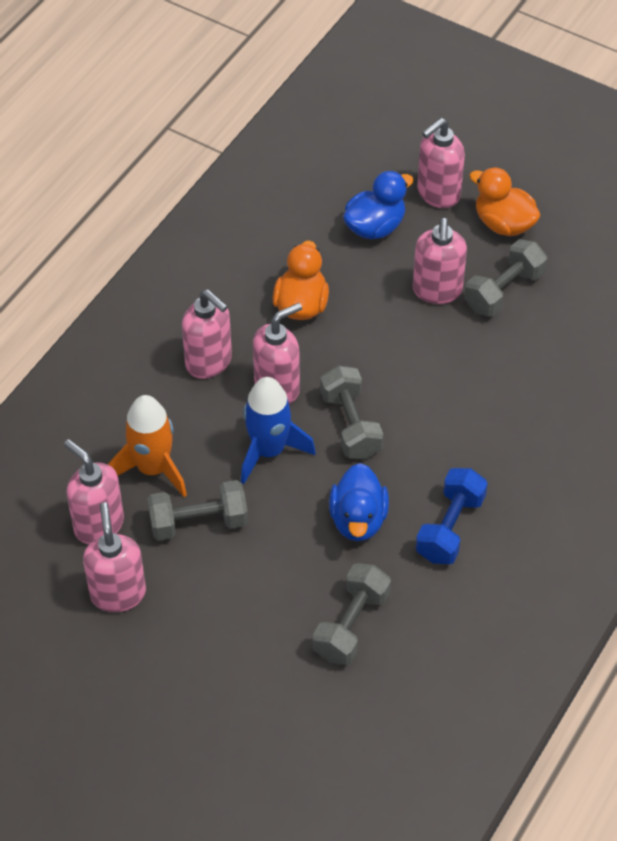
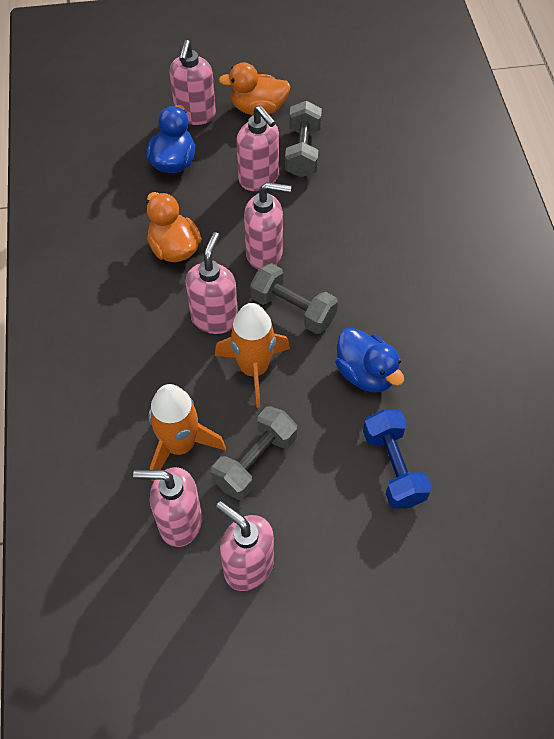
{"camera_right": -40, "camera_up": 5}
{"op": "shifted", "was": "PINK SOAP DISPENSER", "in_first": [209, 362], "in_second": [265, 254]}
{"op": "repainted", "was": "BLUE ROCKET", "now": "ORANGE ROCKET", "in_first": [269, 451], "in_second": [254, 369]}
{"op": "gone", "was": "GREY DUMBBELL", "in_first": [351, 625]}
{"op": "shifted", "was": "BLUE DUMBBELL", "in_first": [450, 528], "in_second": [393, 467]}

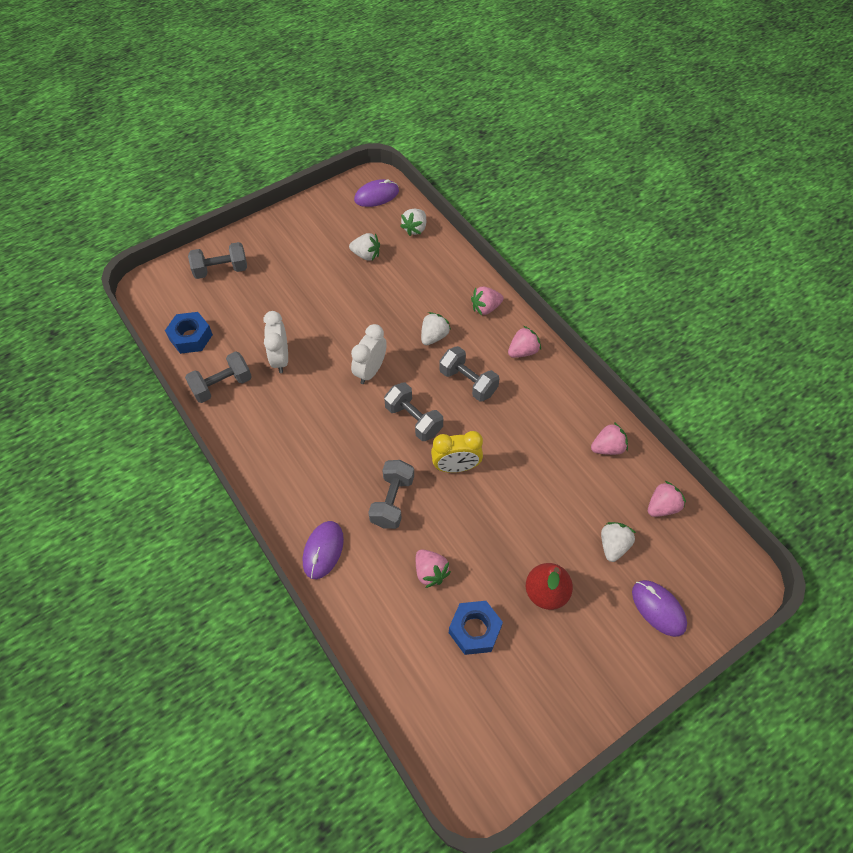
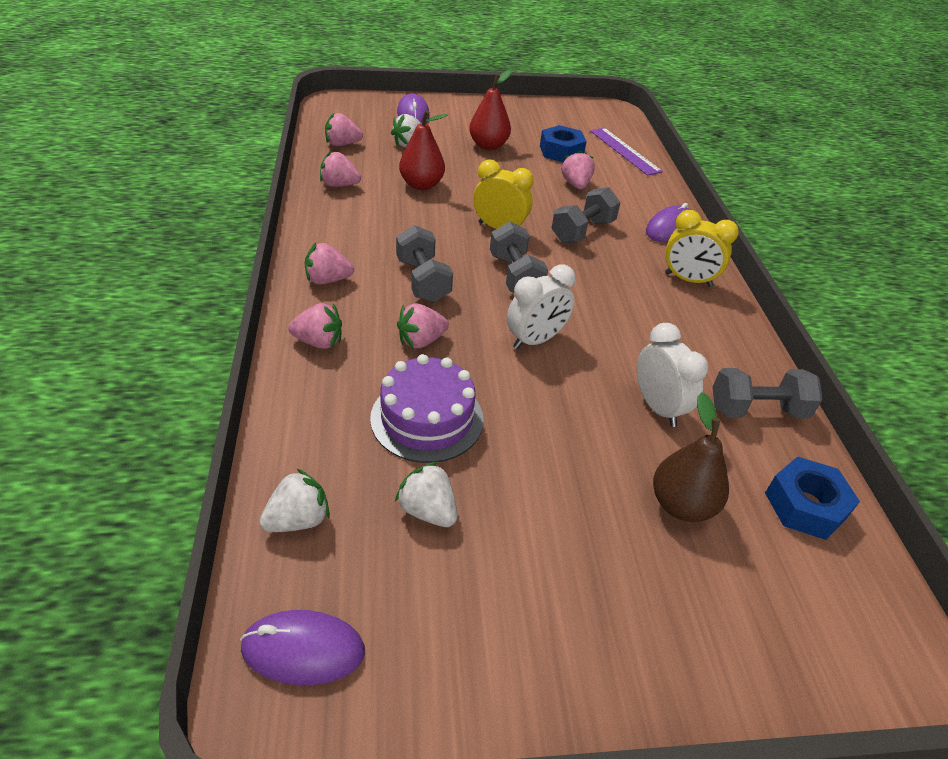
{"camera_right": -155, "camera_up": -15}
{"op": "gone", "was": "GREY DUMBBELL", "in_first": [221, 270]}
{"op": "rotated", "was": "WHITE CLOCK", "in_first": [280, 359], "in_second": [658, 407], "clockwise": -45}
{"op": "repainted", "was": "WHITE STRAWBERRY", "now": "PINK STRAWBERRY", "in_first": [434, 336], "in_second": [421, 341]}
{"op": "new", "now": "PURPLE CAKE", "in_second": [427, 418]}
{"op": "new", "now": "RED PEAR", "in_second": [421, 185]}
{"op": "new", "now": "PURPLE RULER", "in_second": [624, 151]}
{"op": "new", "now": "BROWN PEAR", "in_second": [681, 505]}
{"op": "new", "now": "YELLOW CLOCK", "in_second": [688, 280]}

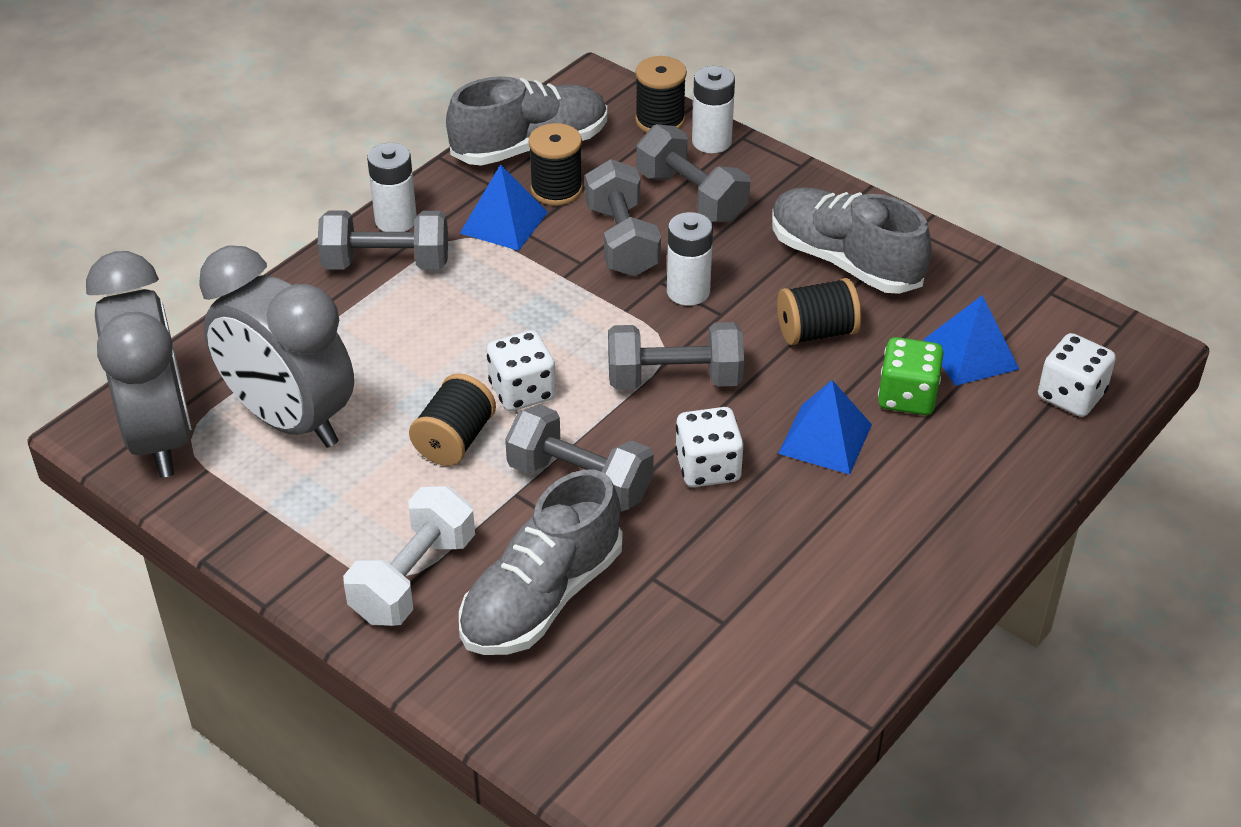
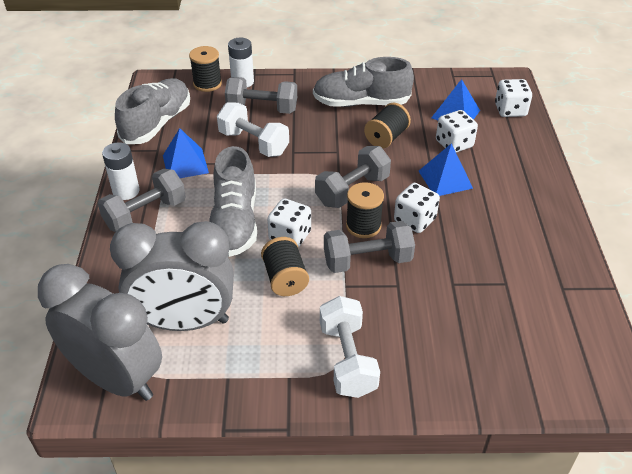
{"camera_right": -40, "camera_up": 0}
{"op": "shifted", "was": "GREY SHOE", "in_first": [541, 598], "in_second": [235, 222]}
{"op": "shifted", "was": "BLACK SPOOL", "in_first": [556, 189], "in_second": [363, 226]}
{"op": "repainted", "was": "GREY DUMBBELL", "now": "WHITE DUMBBELL", "in_first": [622, 241], "in_second": [253, 143]}
{"op": "gone", "was": "WHITE BATTERY", "in_first": [688, 291]}
{"op": "repainted", "was": "GREEN DICE", "now": "WHITE DICE", "in_first": [907, 397], "in_second": [454, 144]}

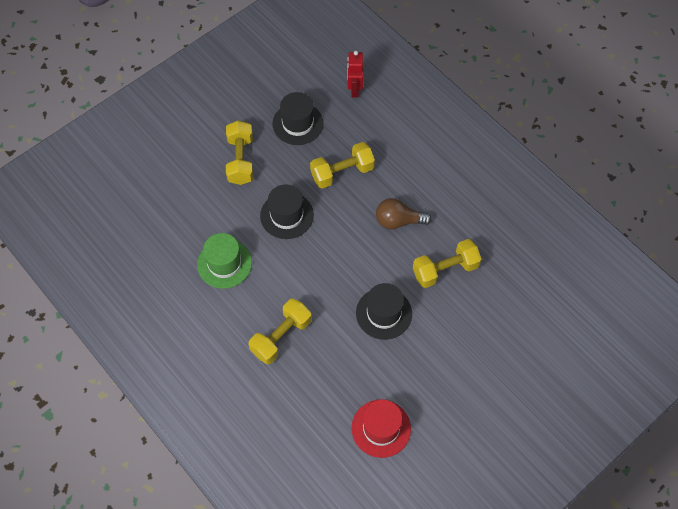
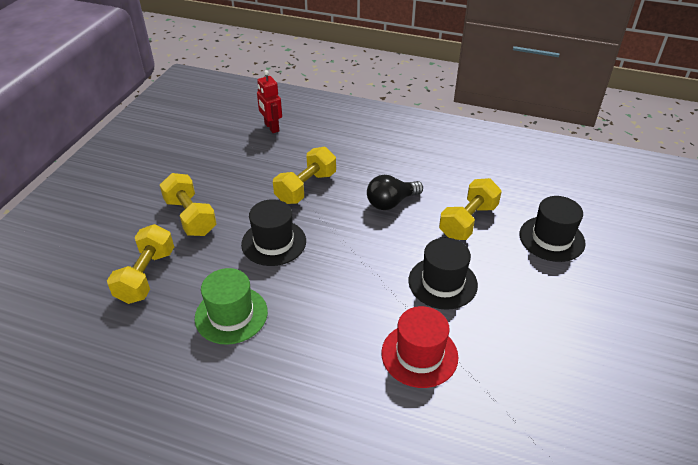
{"camera_right": -30, "camera_up": -20}
{"op": "shifted", "was": "YELLOW DUMBBELL", "in_first": [281, 337], "in_second": [146, 276]}
{"op": "shifted", "was": "BLACK HAT", "in_first": [298, 123], "in_second": [551, 238]}
{"op": "shifted", "was": "RED HAT", "in_first": [381, 428], "in_second": [419, 355]}
{"op": "repainted", "was": "BROWN LIGHT BULB", "now": "BLACK LIGHT BULB", "in_first": [398, 221], "in_second": [391, 202]}

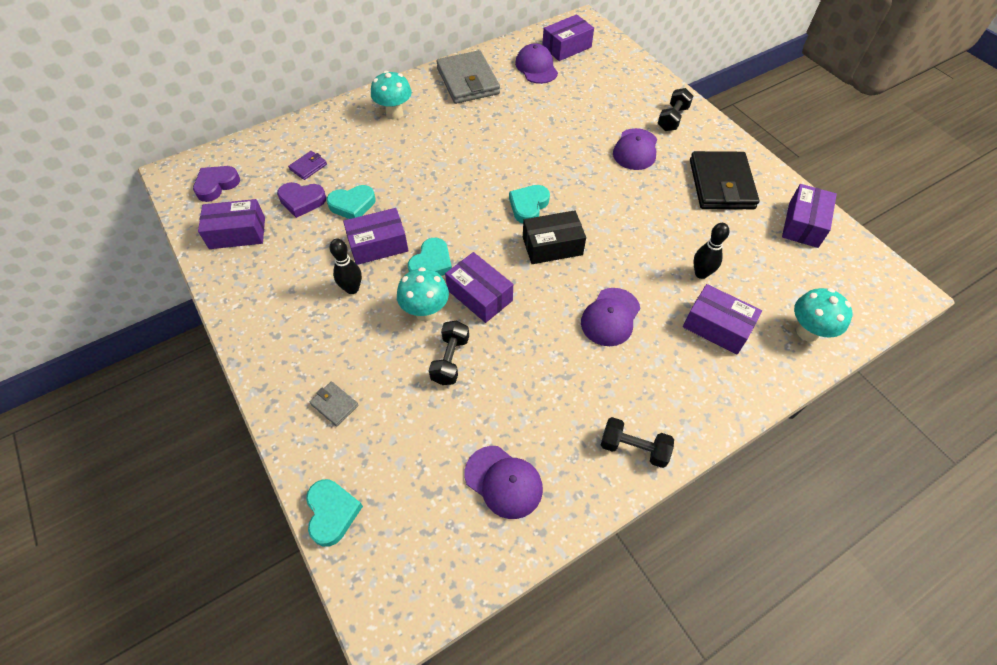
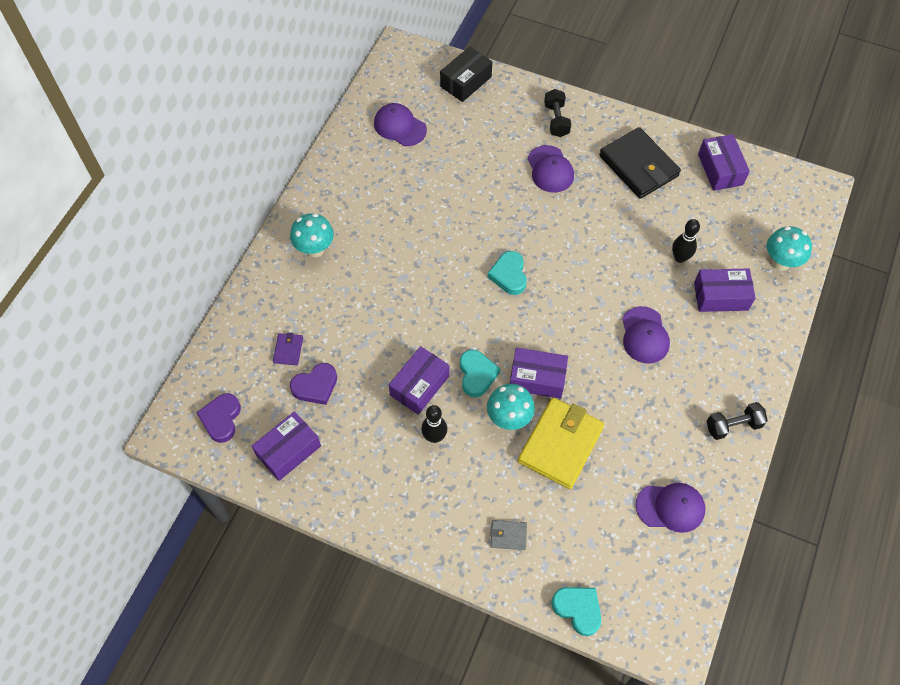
{"camera_right": -35, "camera_up": 5}
{"op": "gone", "was": "TURQUOISE HEART", "in_first": [352, 205]}
{"op": "swapped", "was": "BLACK DUMBBELL", "now": "YELLOW WALLET", "in_first": [450, 360], "in_second": [560, 444]}
{"op": "gone", "was": "GREY WALLET", "in_first": [468, 81]}
{"op": "shifted", "was": "BLACK BOX", "in_first": [552, 246], "in_second": [465, 81]}
{"op": "gone", "was": "PURPLE BOX", "in_first": [566, 47]}

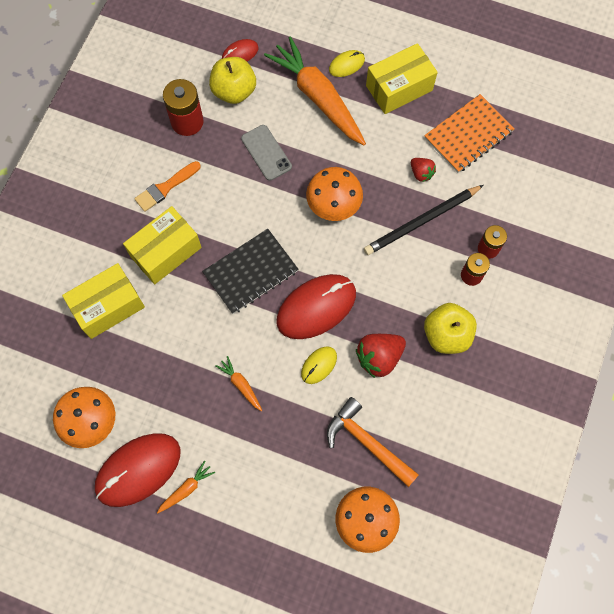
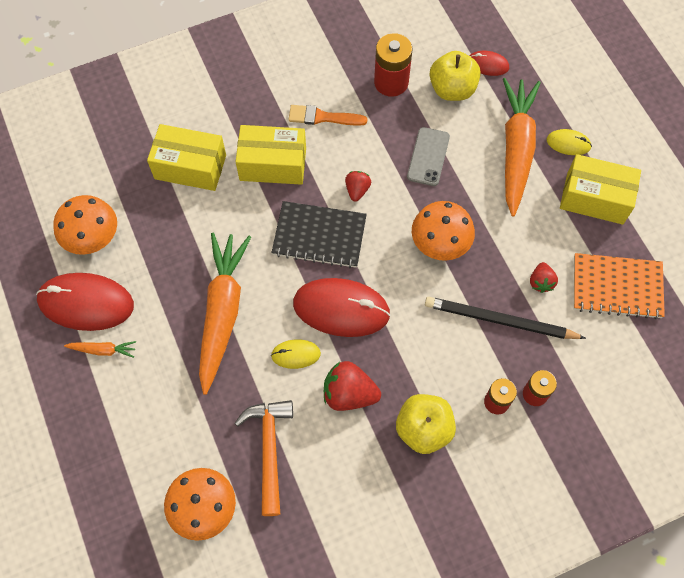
{"camera_right": 45, "camera_up": -5}
{"op": "scaled", "was": "ORANGE CARROT", "in_first": [241, 385], "in_second": [222, 313], "ratio": 2.41}
{"op": "new", "now": "RED STRAWBERRY", "in_second": [357, 190]}

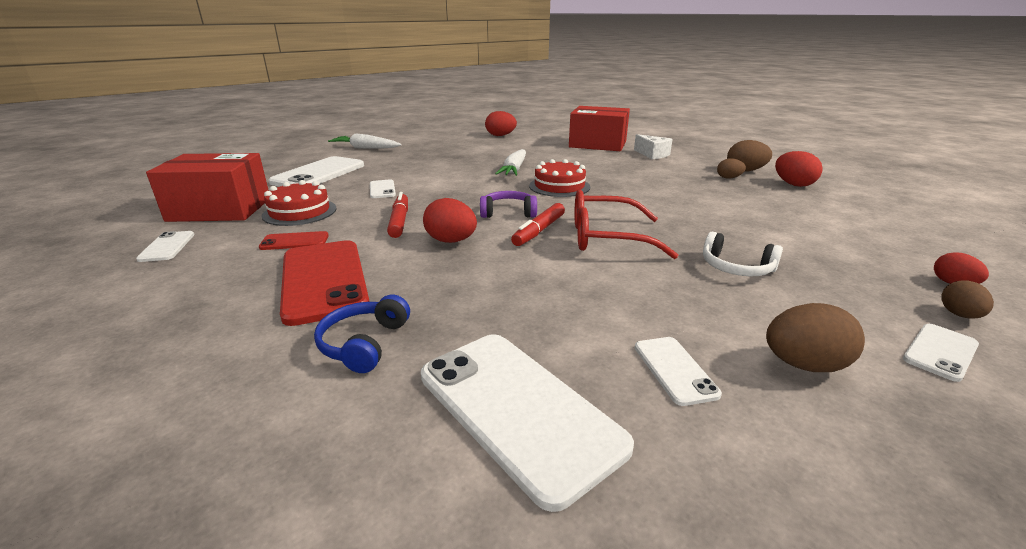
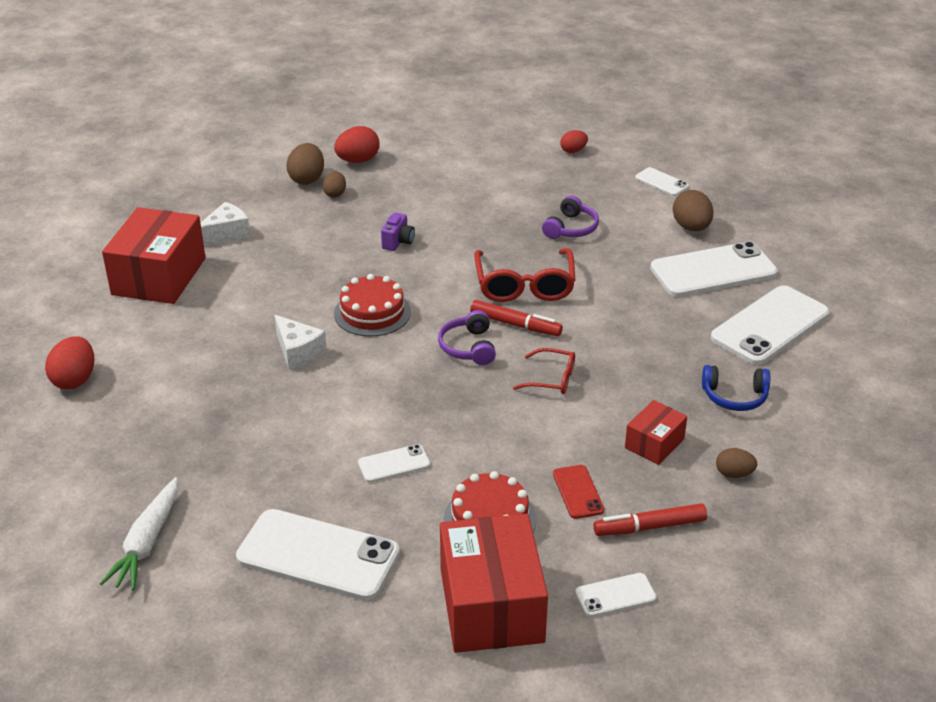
{"camera_right": -95, "camera_up": 10}
{"op": "swapped", "was": "RED PHONE", "now": "RED BOX", "in_first": [324, 280], "in_second": [654, 443]}
{"op": "shifted", "was": "RED MARKER", "in_first": [399, 221], "in_second": [649, 527]}
{"op": "swapped", "was": "RED EGG", "now": "RED GLASSES", "in_first": [451, 241], "in_second": [552, 379]}
{"op": "swapped", "was": "WHITE CARROT", "now": "WHITE CHEESE", "in_first": [514, 170], "in_second": [298, 352]}
{"op": "scaled", "was": "WHITE PHONE", "in_first": [674, 370], "in_second": [713, 271], "ratio": 2.08}
{"op": "repainted", "was": "WHITE HEADPHONES", "now": "PURPLE HEADPHONES", "in_first": [736, 268], "in_second": [571, 228]}
{"op": "shifted", "was": "BROWN EGG", "in_first": [959, 315], "in_second": [734, 474]}
{"op": "new", "now": "PURPLE CAMERA", "in_second": [398, 242]}

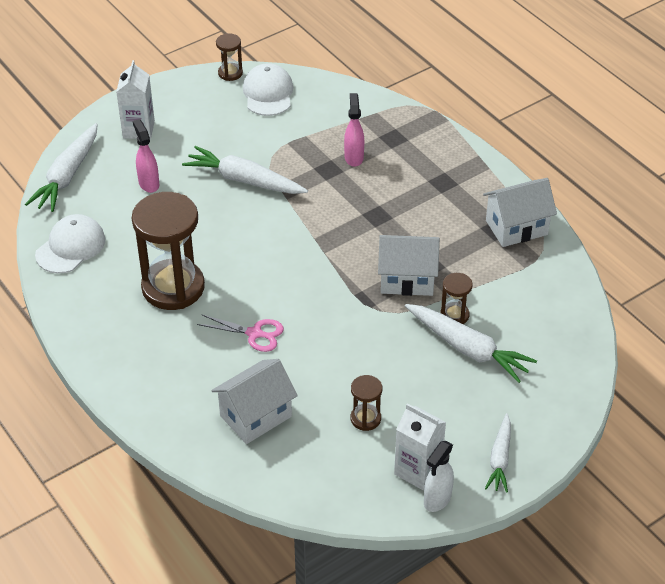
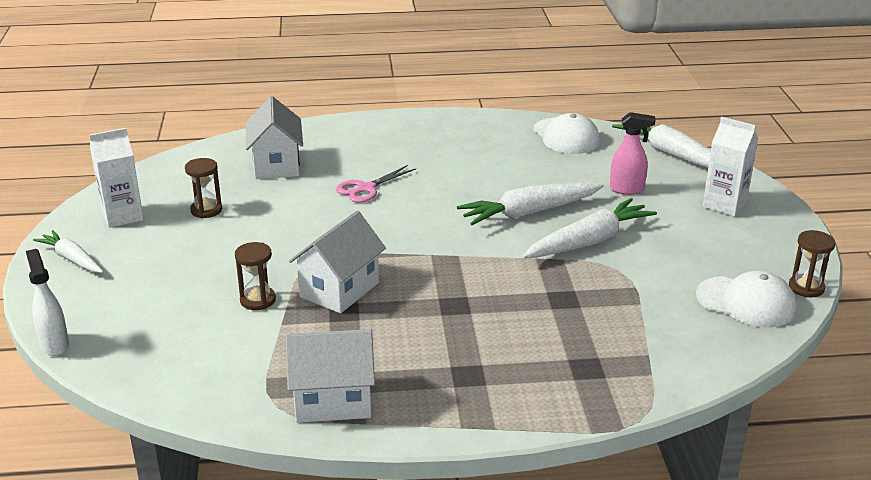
{"camera_right": 120, "camera_up": -15}
{"op": "gone", "was": "BROWN HOURGLASS", "in_first": [173, 287]}
{"op": "gone", "was": "PINK SPRAY BOTTLE", "in_first": [354, 157]}
{"op": "shifted", "was": "WHITE CARROT", "in_first": [468, 349], "in_second": [529, 212]}
{"op": "shifted", "was": "WHITE SPRAY BOTTLE", "in_first": [437, 499], "in_second": [54, 344]}
{"op": "rotated", "was": "WHITE HOUSE", "in_first": [516, 227], "in_second": [333, 401], "clockwise": 75}

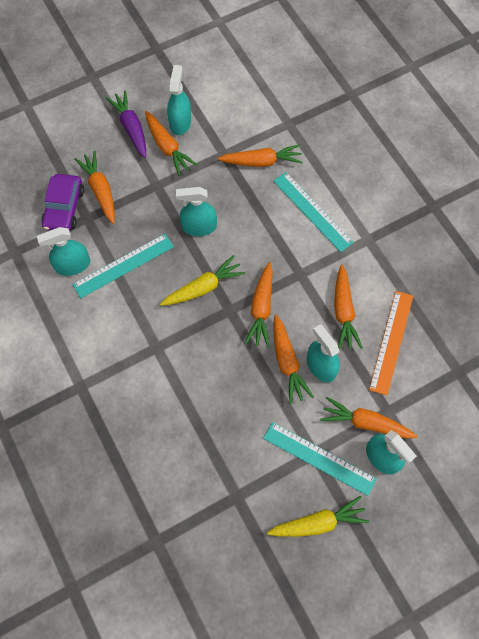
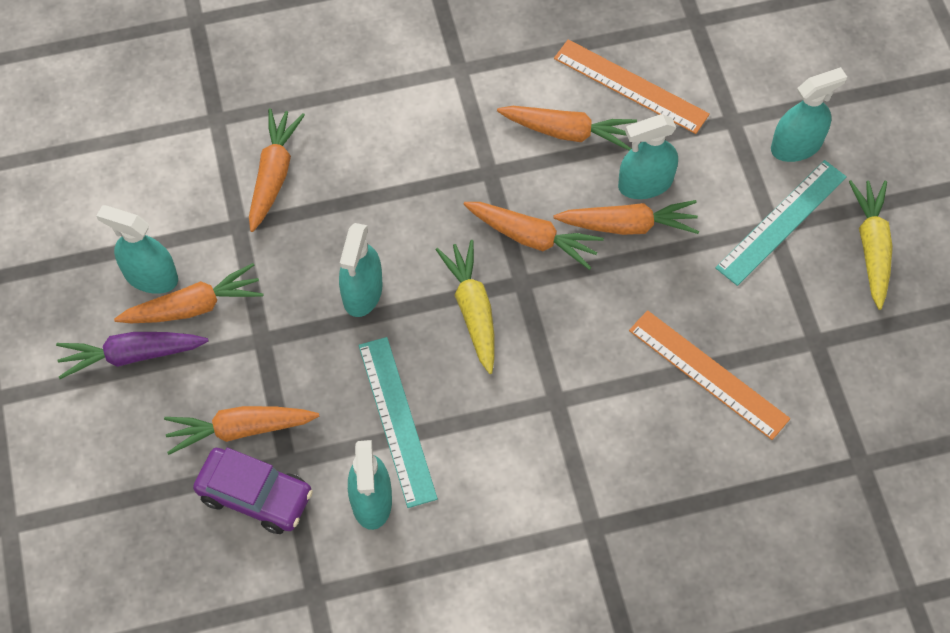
{"camera_right": -75, "camera_up": -5}
{"op": "gone", "was": "TURQUOISE RULER", "in_first": [312, 211]}
{"op": "gone", "was": "ORANGE CARROT", "in_first": [365, 422]}
{"op": "new", "now": "ORANGE RULER", "in_second": [708, 374]}

